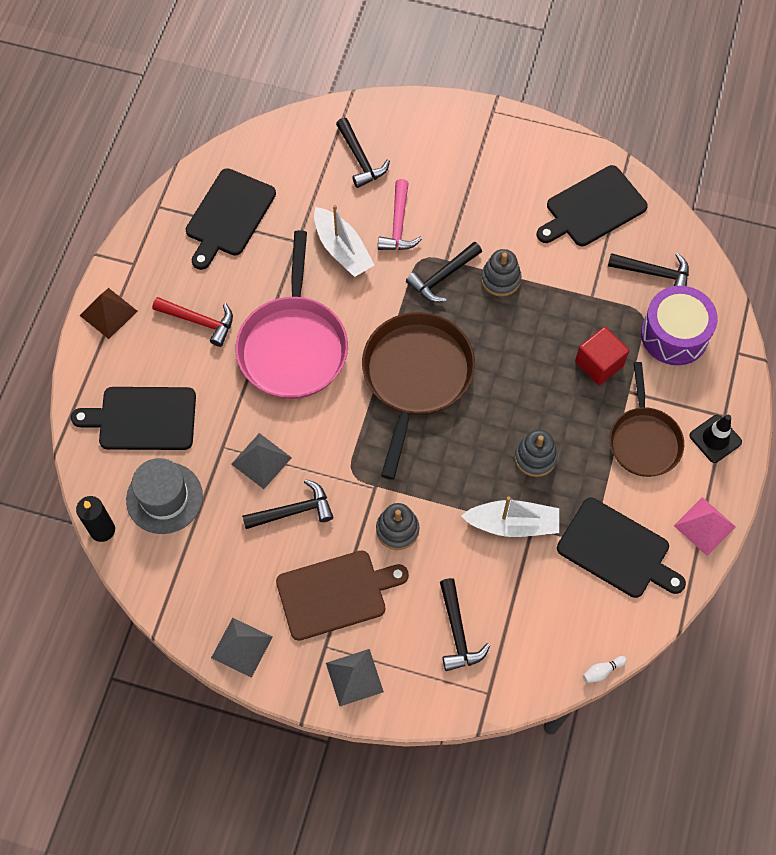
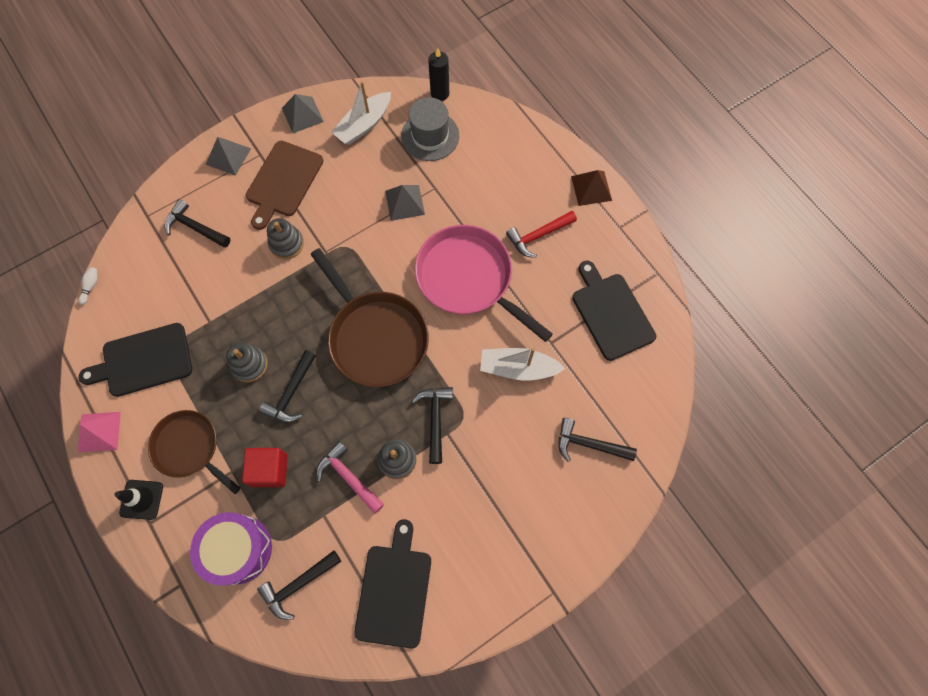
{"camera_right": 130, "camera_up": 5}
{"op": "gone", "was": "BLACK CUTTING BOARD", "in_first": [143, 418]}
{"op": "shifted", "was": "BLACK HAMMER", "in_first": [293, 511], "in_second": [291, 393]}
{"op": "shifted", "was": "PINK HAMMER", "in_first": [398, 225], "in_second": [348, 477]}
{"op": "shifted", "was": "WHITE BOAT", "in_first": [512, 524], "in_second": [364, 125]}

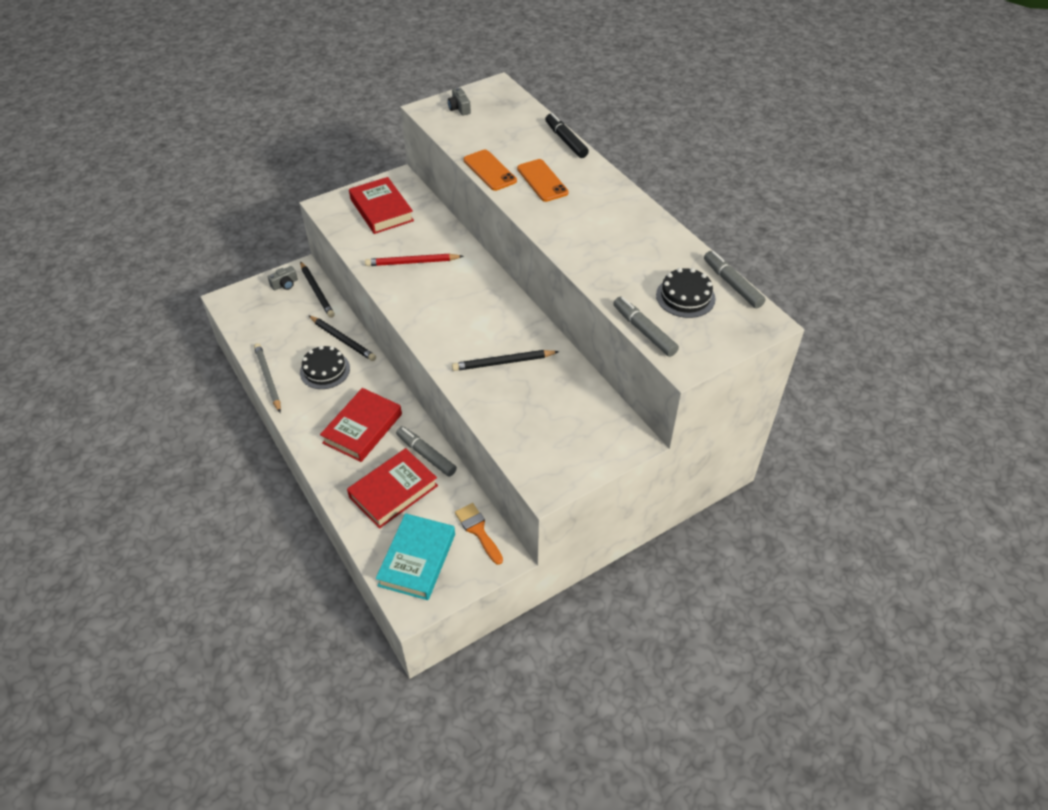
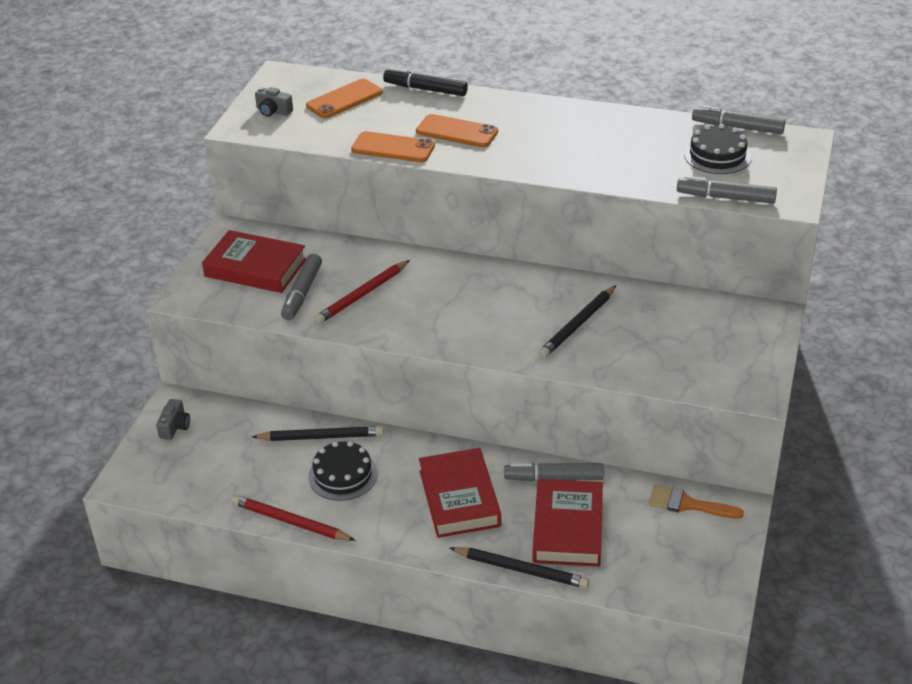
{"camera_right": -40, "camera_up": -10}
{"op": "repainted", "was": "GREY PENCIL", "now": "RED PENCIL", "in_first": [268, 378], "in_second": [290, 522]}
{"op": "shifted", "was": "BLACK PENCIL", "in_first": [317, 291], "in_second": [521, 570]}
{"op": "gone", "was": "TURQUOISE BOOK", "in_first": [417, 560]}
{"op": "new", "now": "GREY MARKER", "in_second": [302, 293]}
{"op": "new", "now": "ORANGE PHONE", "in_second": [344, 99]}

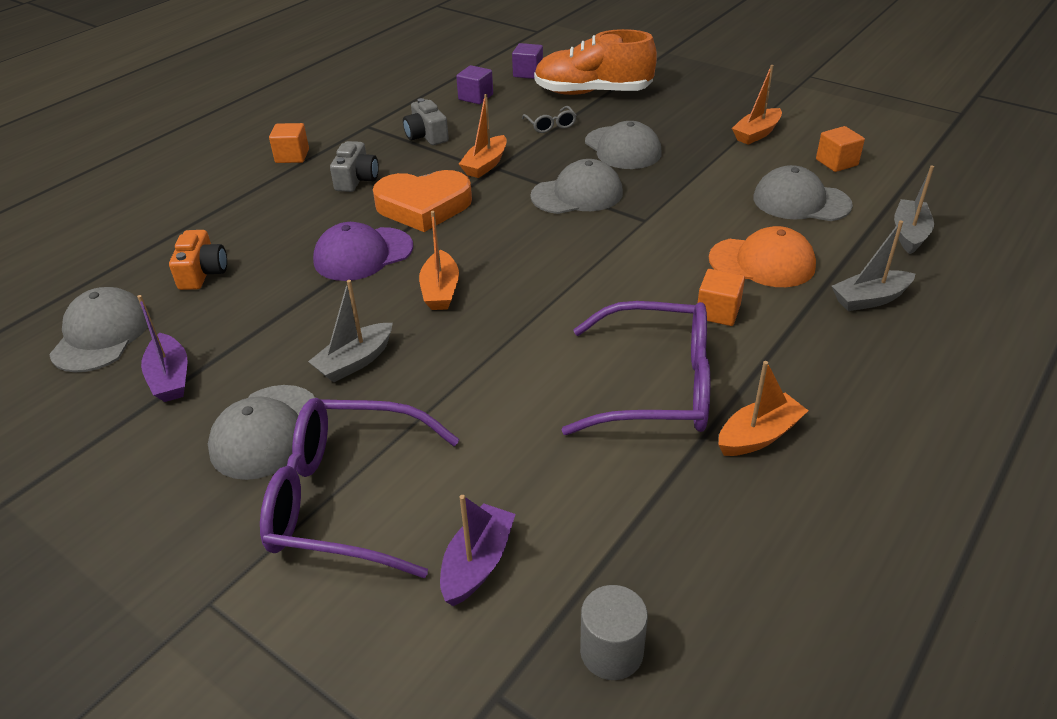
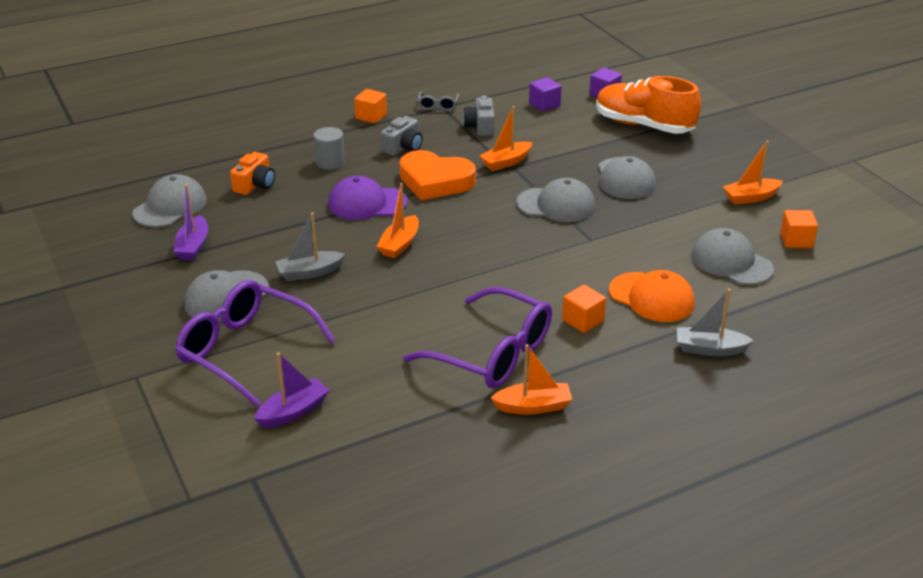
{"camera_right": 25, "camera_up": -5}
{"op": "shifted", "was": "GREY GLASSES", "in_first": [550, 125], "in_second": [438, 105]}
{"op": "shifted", "was": "GREY CYLINDER", "in_first": [611, 652], "in_second": [330, 162]}
{"op": "gone", "was": "GREY BOAT", "in_first": [909, 234]}

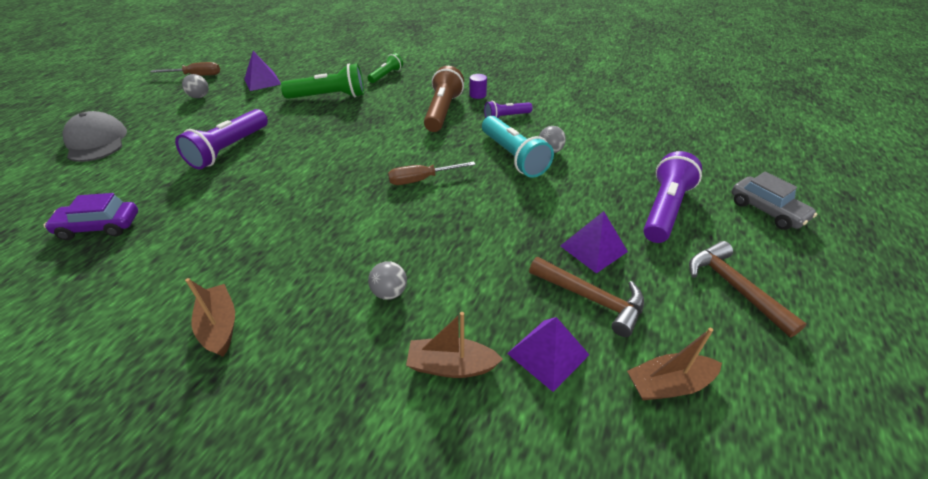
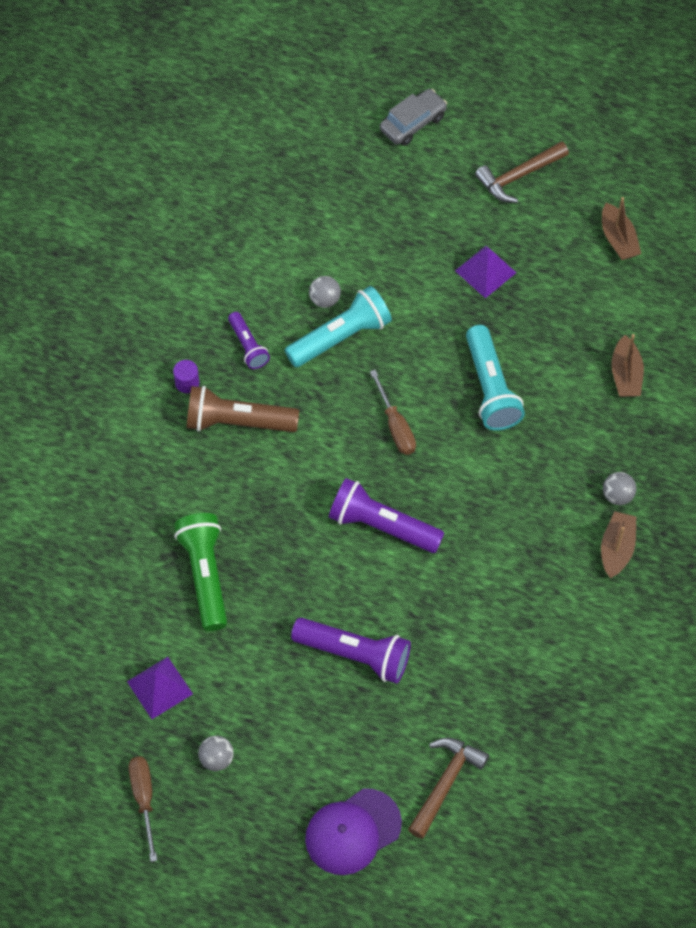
{"camera_right": -95, "camera_up": 20}
{"op": "gone", "was": "PURPLE CAR", "in_first": [99, 227]}
{"op": "repainted", "was": "GREY CAP", "now": "PURPLE CAP", "in_first": [96, 142], "in_second": [352, 832]}
{"op": "rotated", "was": "BROWN BOAT", "in_first": [220, 326], "in_second": [616, 549], "clockwise": 135}
{"op": "gone", "was": "GREEN FLASHLIGHT", "in_first": [386, 75]}
{"op": "shifted", "was": "GREY BALL", "in_first": [389, 292], "in_second": [617, 495]}
{"op": "gone", "was": "PURPLE PYRAMID", "in_first": [548, 354]}
{"op": "shifted", "was": "BROWN HAMMER", "in_first": [592, 299], "in_second": [445, 783]}
{"op": "shifted", "was": "PURPLE FLASHLIGHT", "in_first": [664, 209], "in_second": [382, 526]}
{"op": "new", "now": "TURQUOISE FLASHLIGHT", "in_second": [490, 388]}

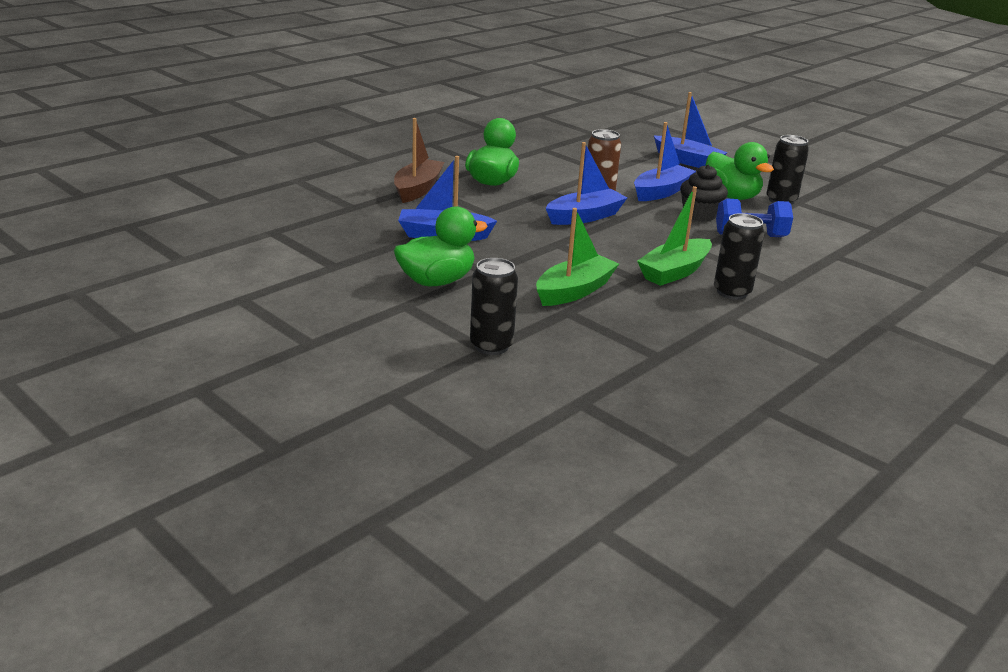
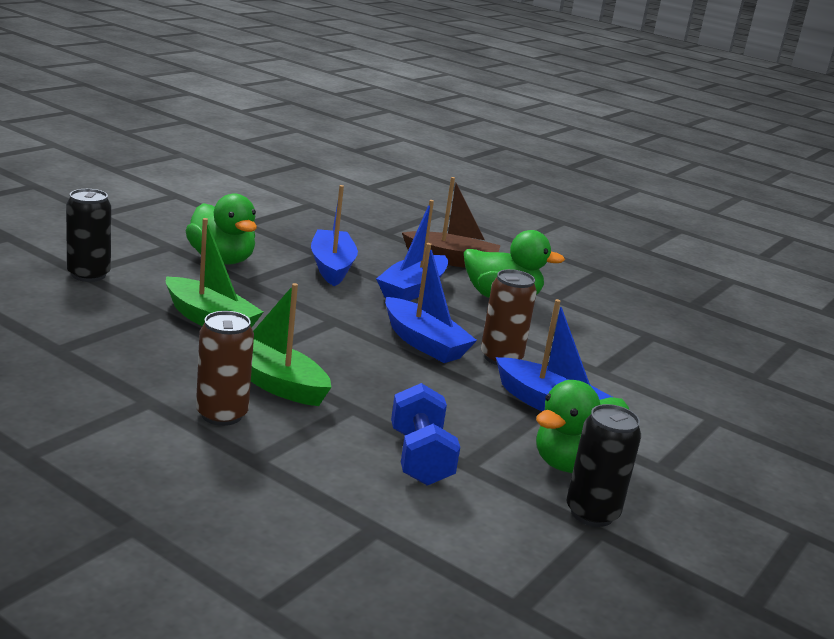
{"camera_right": 80, "camera_up": -5}
{"op": "shifted", "was": "BLUE BOAT", "in_first": [687, 161], "in_second": [413, 290]}
{"op": "gone", "was": "BLACK CUPCAKE", "in_first": [699, 215]}
{"op": "repainted", "was": "BLACK CAN", "now": "BROWN CAN", "in_first": [732, 292], "in_second": [222, 414]}

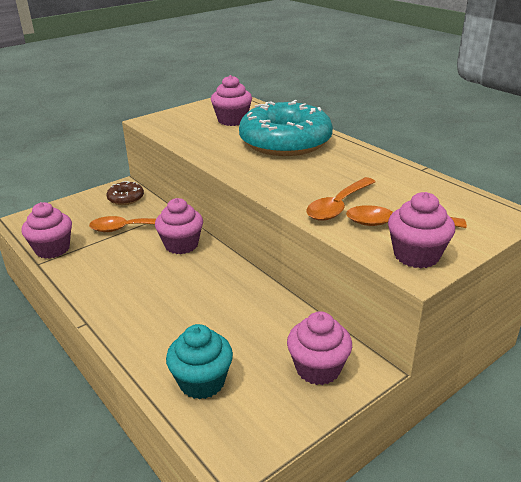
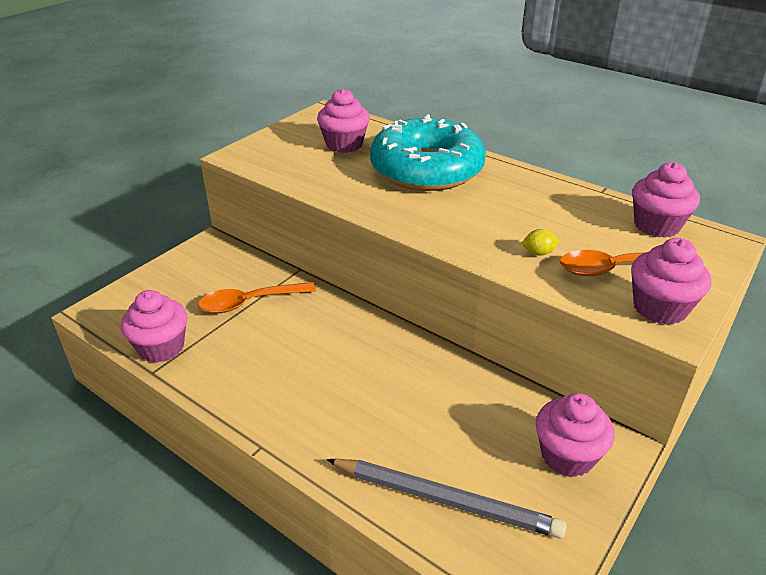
{"camera_right": -15, "camera_up": 5}
{"op": "gone", "was": "BROWN DONUT", "in_first": [126, 198]}
{"op": "shifted", "was": "PINK CUPCAKE", "in_first": [181, 245], "in_second": [656, 225]}
{"op": "swapped", "was": "TURQUOISE CUPCAKE", "now": "GREY PENCIL", "in_first": [202, 382], "in_second": [445, 500]}
{"op": "swapped", "was": "ORANGE SPOON", "now": "YELLOW LEMON", "in_first": [338, 206], "in_second": [538, 253]}

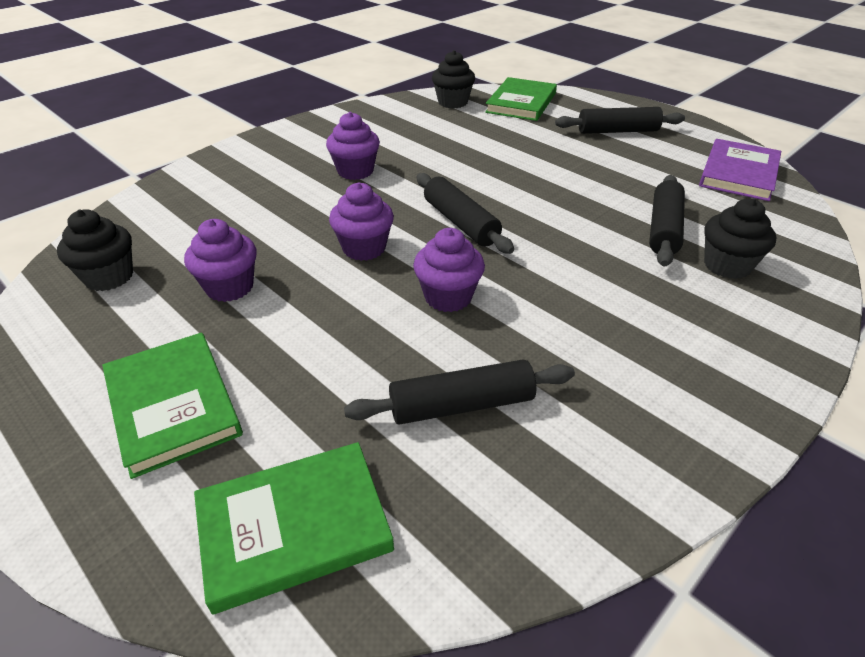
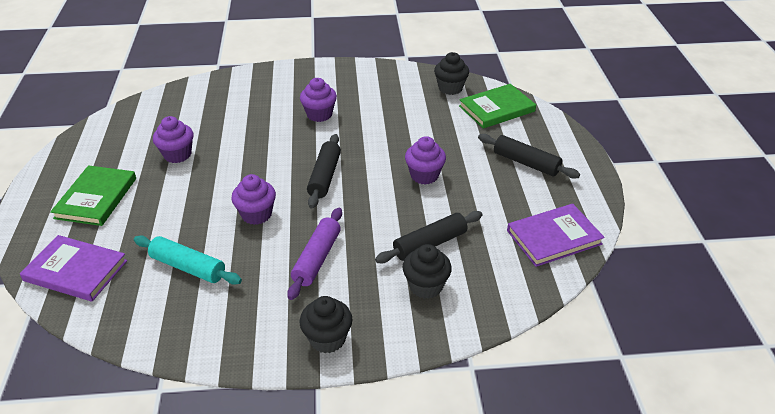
{"camera_right": 40, "camera_up": 0}
{"op": "shifted", "was": "BLACK CUPCAKE", "in_first": [109, 277], "in_second": [327, 339]}
{"op": "repainted", "was": "GREEN BOOK", "now": "PURPLE BOOK", "in_first": [294, 526], "in_second": [76, 270]}
{"op": "shifted", "was": "PURPLE CUPCAKE", "in_first": [364, 248], "in_second": [424, 175]}
{"op": "repainted", "was": "BLACK ROLLING PIN", "now": "TURQUOISE ROLLING PIN", "in_first": [461, 405], "in_second": [188, 267]}
{"op": "new", "now": "PURPLE ROLLING PIN", "in_second": [317, 259]}

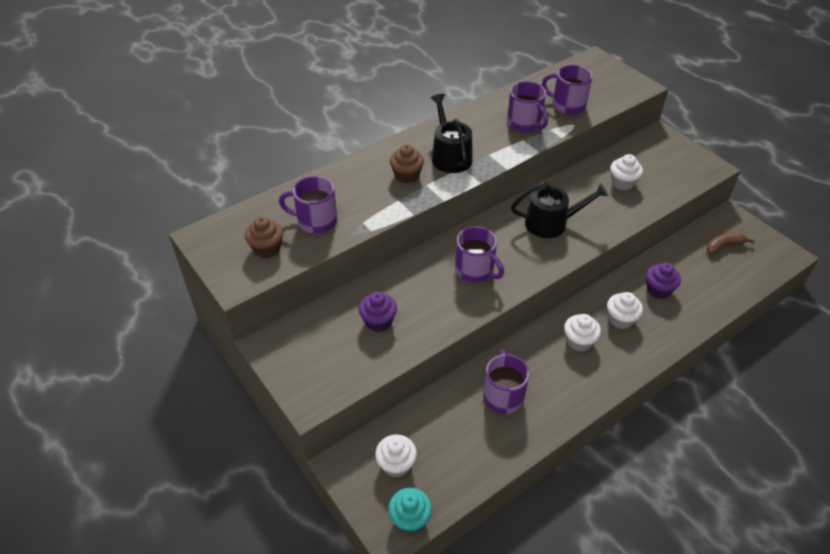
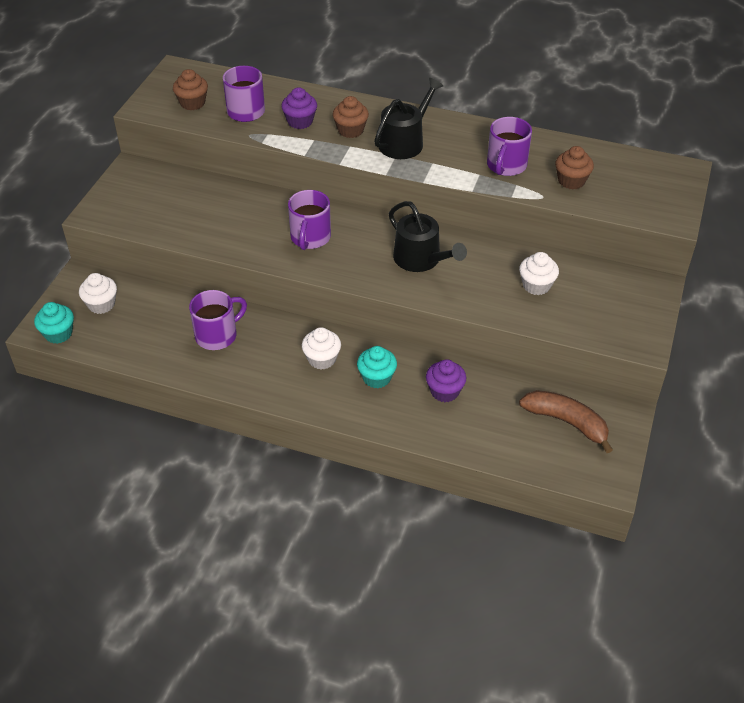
{"camera_right": 55, "camera_up": 0}
{"op": "shifted", "was": "PURPLE CUPCAKE", "in_first": [378, 321], "in_second": [300, 121]}
{"op": "swapped", "was": "PURPLE MUG", "now": "BROWN CUPCAKE", "in_first": [567, 105], "in_second": [571, 181]}
{"op": "repainted", "was": "WHITE CUPCAKE", "now": "TURQUOISE CUPCAKE", "in_first": [620, 319], "in_second": [376, 378]}
{"op": "scaled", "was": "BROWN BANANA", "in_first": [724, 246], "in_second": [567, 422], "ratio": 1.54}

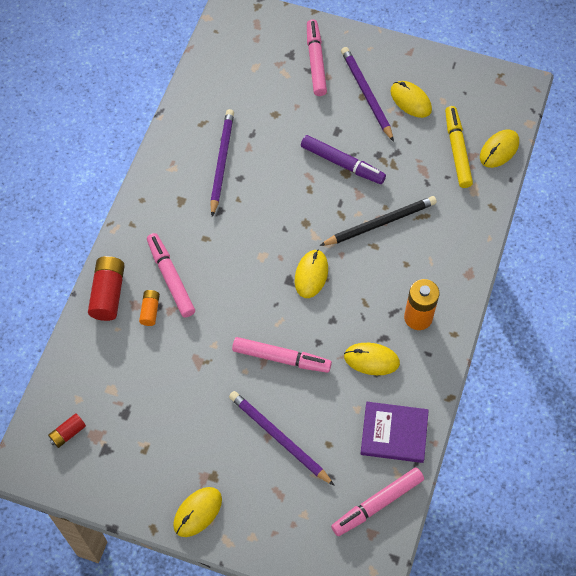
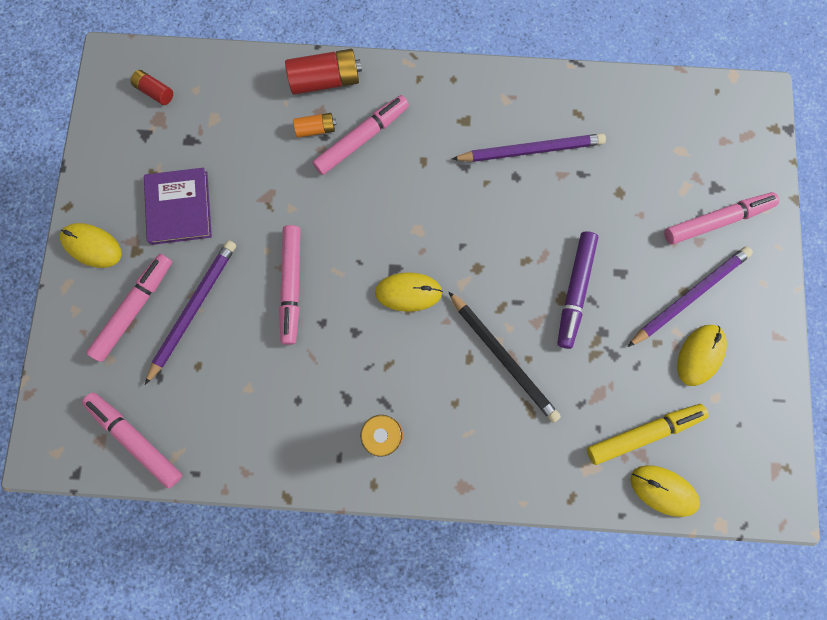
{"camera_right": 75, "camera_up": 15}
{"op": "gone", "was": "YELLOW MOUSE", "in_first": [371, 360]}
{"op": "shifted", "was": "PURPLE BOOK", "in_first": [394, 433], "in_second": [179, 208]}
{"op": "new", "now": "PINK MARKER", "in_second": [135, 309]}

